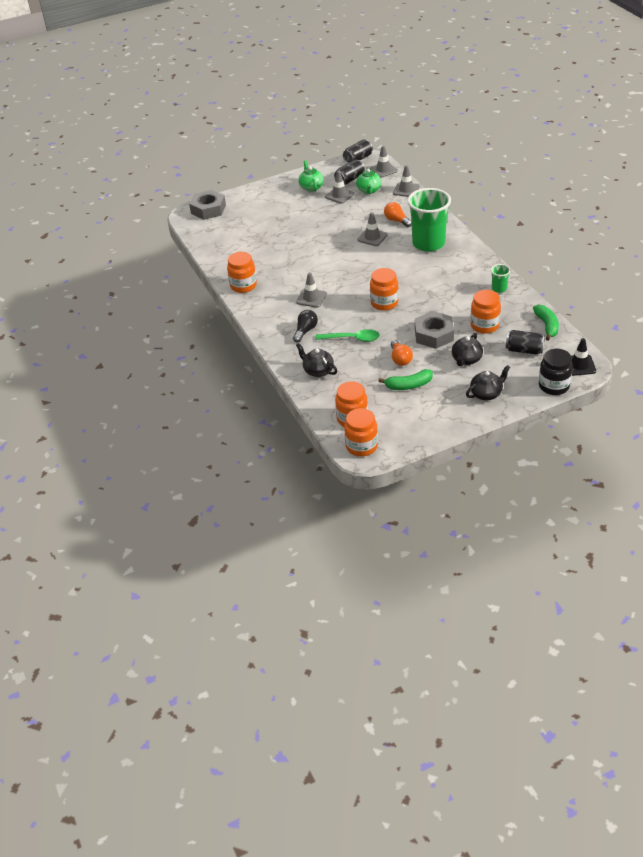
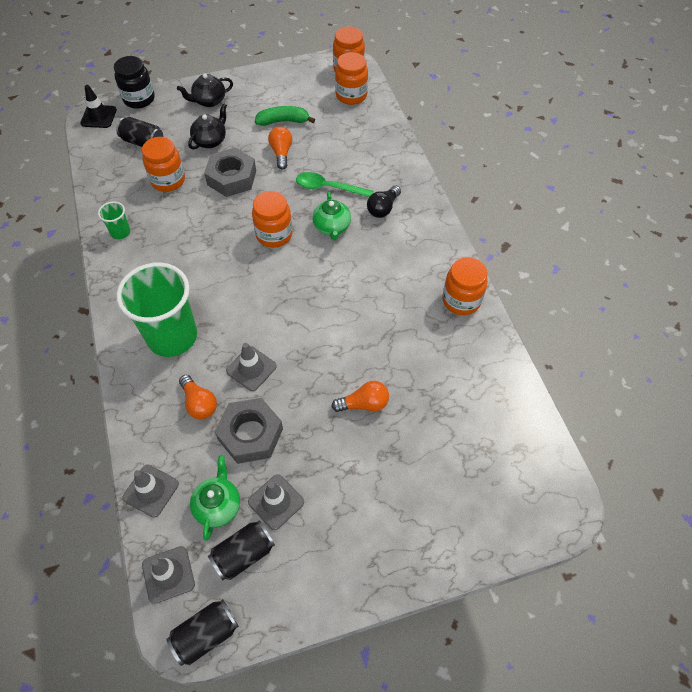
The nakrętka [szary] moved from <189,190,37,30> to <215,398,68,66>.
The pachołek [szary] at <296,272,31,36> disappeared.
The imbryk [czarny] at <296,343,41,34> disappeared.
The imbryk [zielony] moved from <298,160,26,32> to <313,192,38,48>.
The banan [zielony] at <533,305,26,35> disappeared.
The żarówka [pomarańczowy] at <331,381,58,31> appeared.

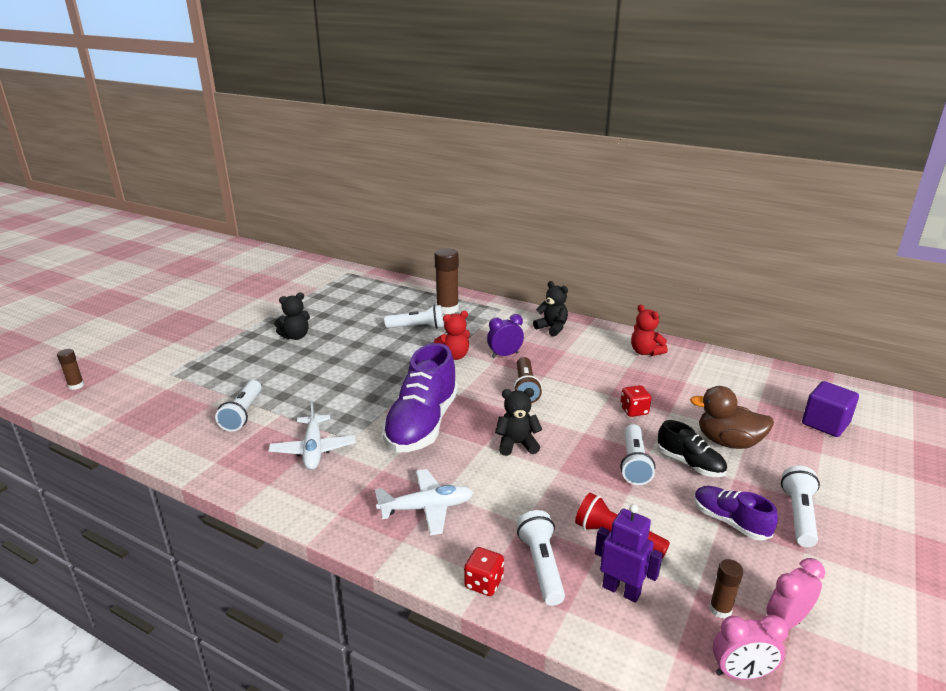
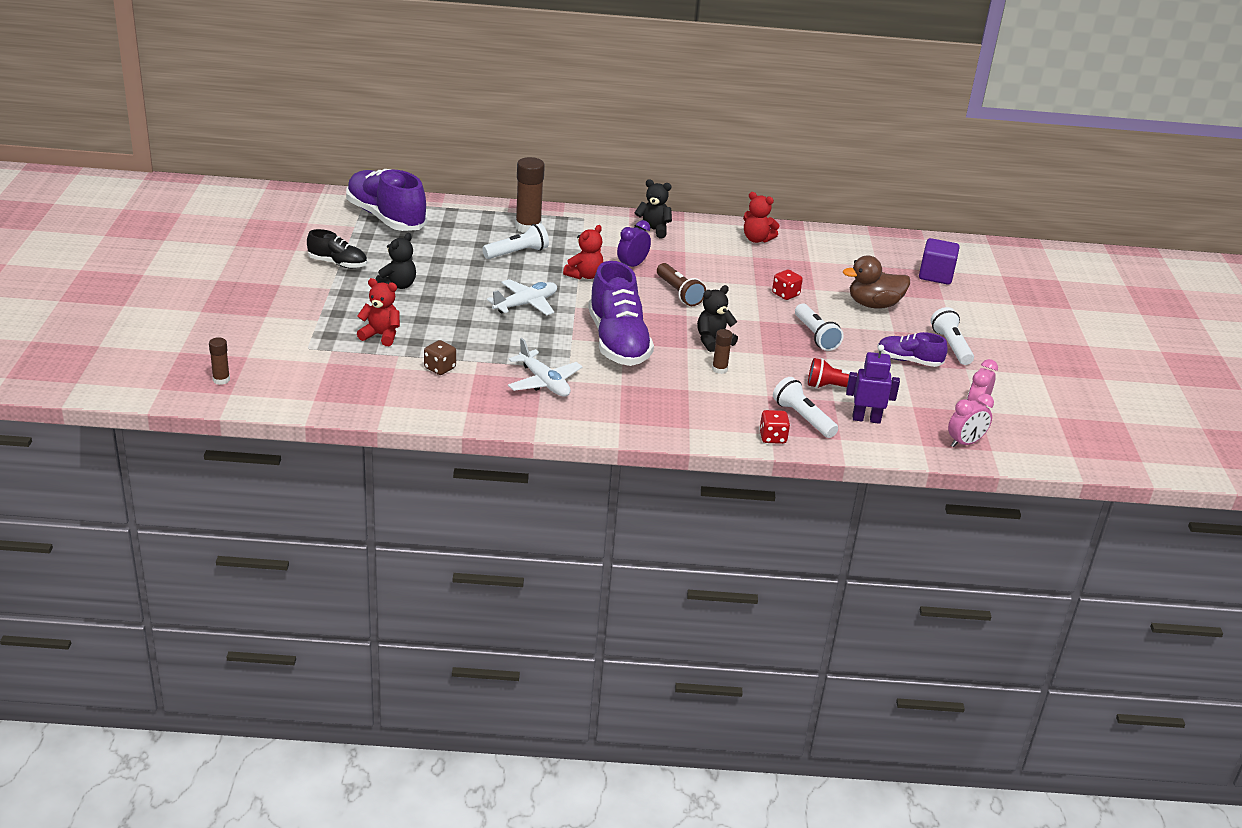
The latarka [biały] at <215,380,46,52> was replaced by the kostka do gry [brązowy] at <424,340,32,35>.
The samolot [biały] moved from <375,469,98,66> to <487,279,70,36>.
The but [czarny] moved from <657,420,70,57> to <307,229,60,39>.
The klej w sztyfcie [brązowy] moved from <709,559,34,60> to <712,329,21,45>.
The but [fioletowy] at <346,169,81,62> appeared.
The miś [czerwony] at <357,278,43,68> appeared.

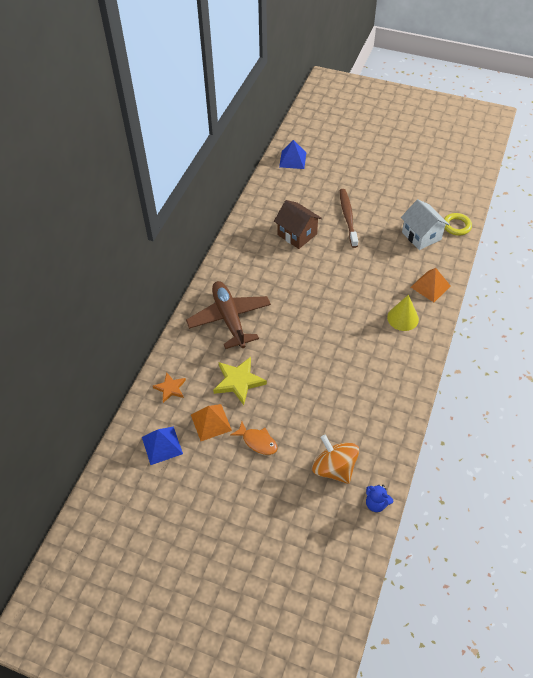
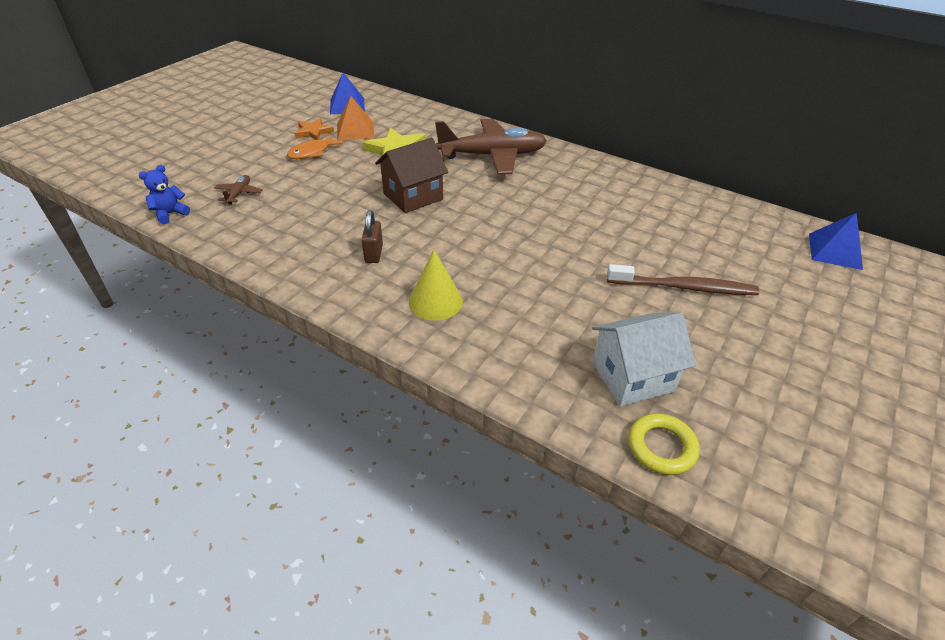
The gwiazda [pomarańczowy] moved from <153,373,33,30> to <295,118,39,22>.
The domek [brązowy] moved from <274,200,48,49> to <375,138,73,75>.
The bączek [pomarańczowy] at <312,435,47,49> was replaced by the samolot [brązowy] at <214,175,49,30>.
The piramida [pomarańczowy] at <411,268,40,34> disappeared.
The kłódka [brązowy] at <362,210,21,53> appeared.

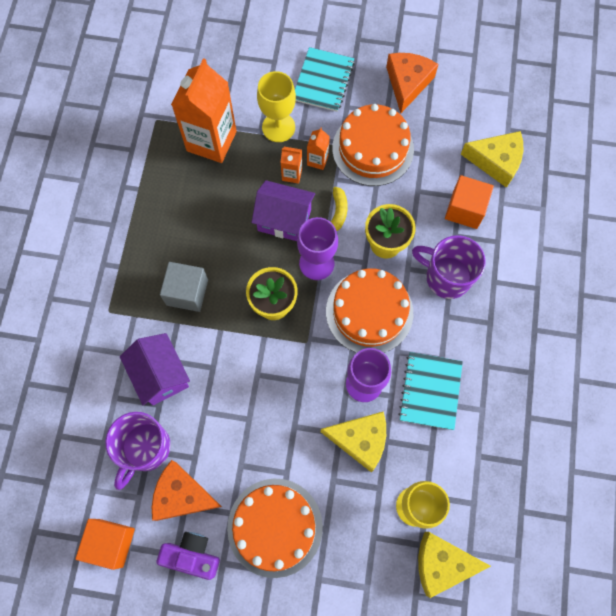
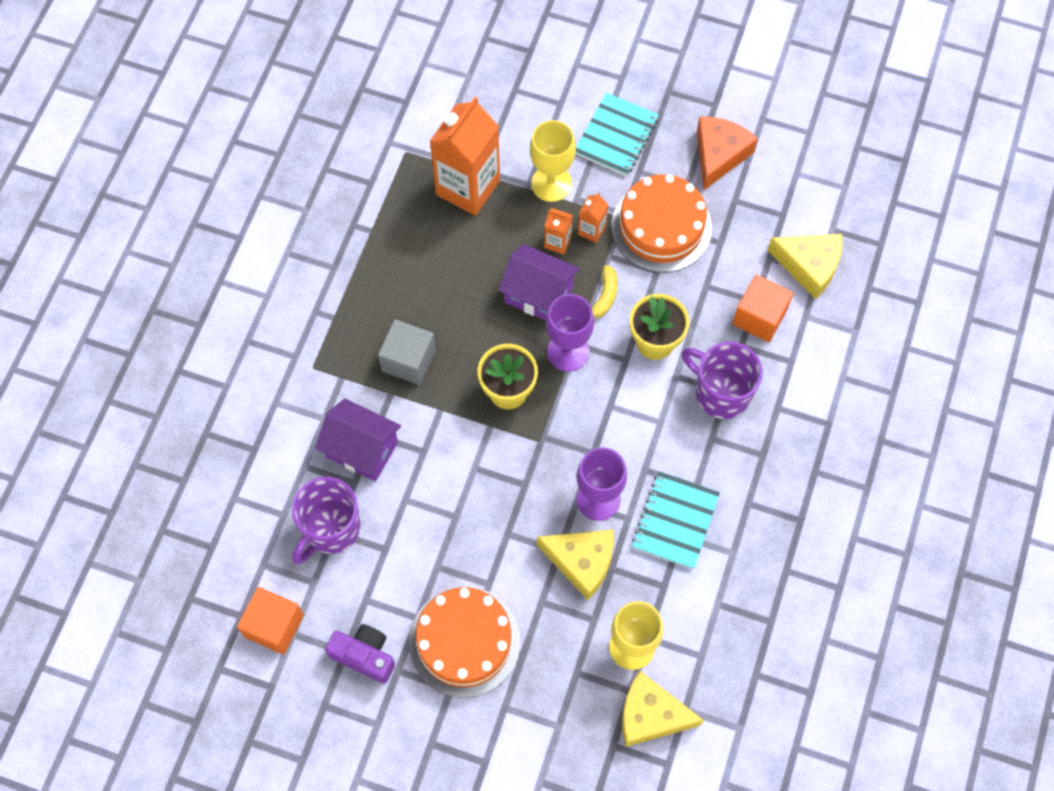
The domek [fioletowy] at <120,333,70,72> turned 45 degrees counterclockwise.
The ser [pomarańczowy] at <152,460,70,61> disappeared.
The tort [pomarańczowy] at <326,268,87,85> disappeared.

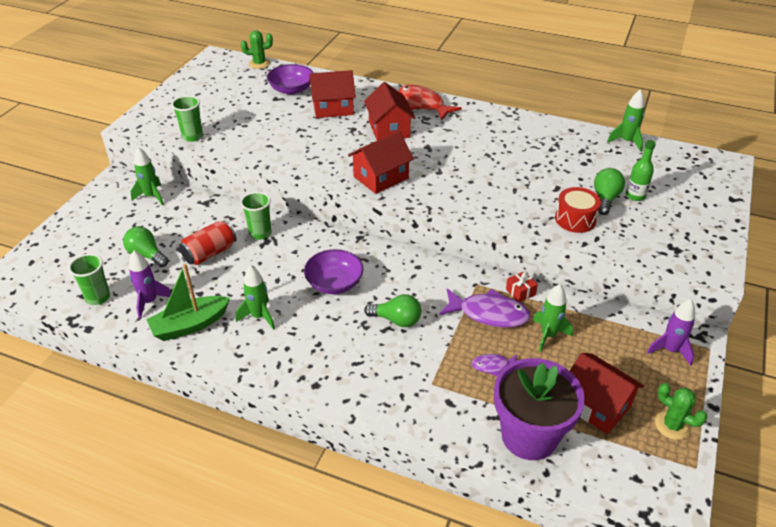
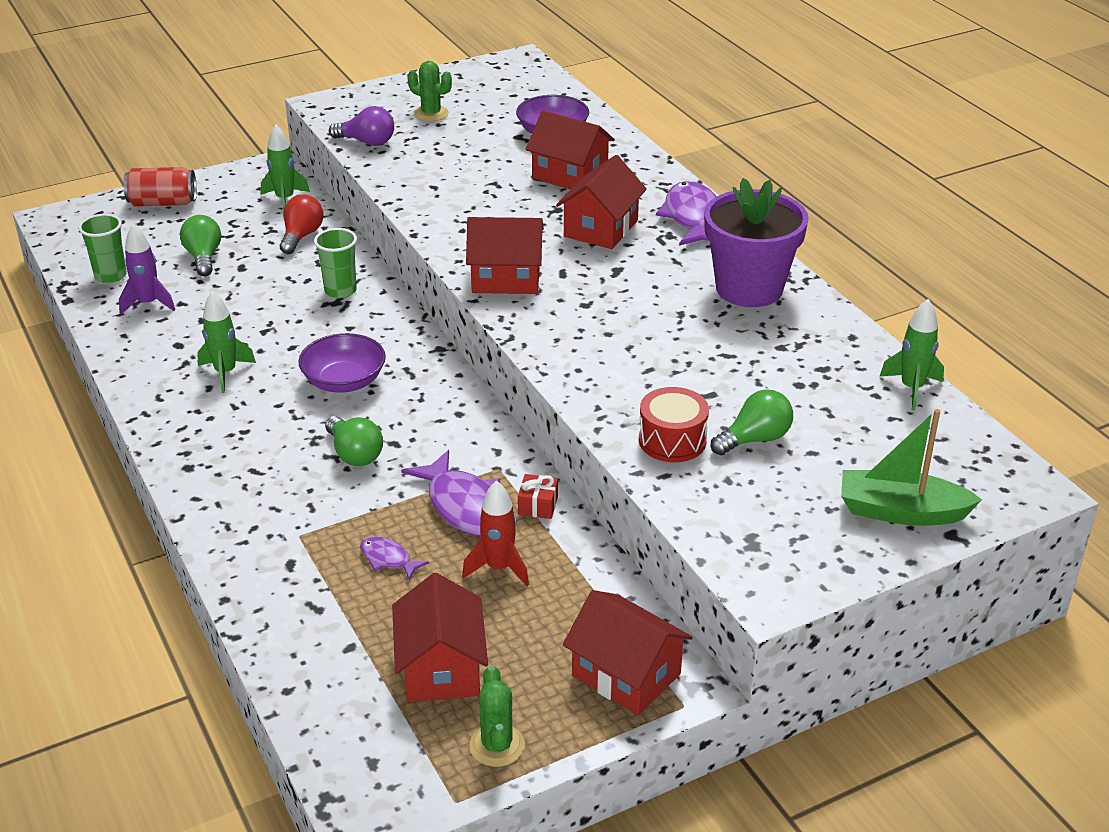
The łódka [zielony] moved from <146,264,84,77> to <841,409,141,117>.
The szklanka [zielony] at <171,96,32,46> was replaced by the żarówka [fioletowy] at <329,106,65,40>.
The puszka [czerwony] moved from <179,220,58,45> to <123,167,74,39>.
The kaktus [zielony] moved from <241,30,32,39> to <407,61,45,61>.
The ryba [czerwony] at <399,85,63,35> became the ryba [fioletowy] at <656,181,60,65>.
The doniczka [fioletowy] moved from <494,358,91,102> to <704,178,105,129>.
The rakieta [zielony] at <533,284,40,68> became the rakieta [czerwony] at <462,480,67,106>.
The butelka [zielony] at <626,140,30,61> disappeared.
The rakieta [fioletowy] at <647,299,48,67> was replaced by the domek [czerwony] at <563,590,130,126>.
The żarówka [czerwony] at <280,194,43,60> appeared.

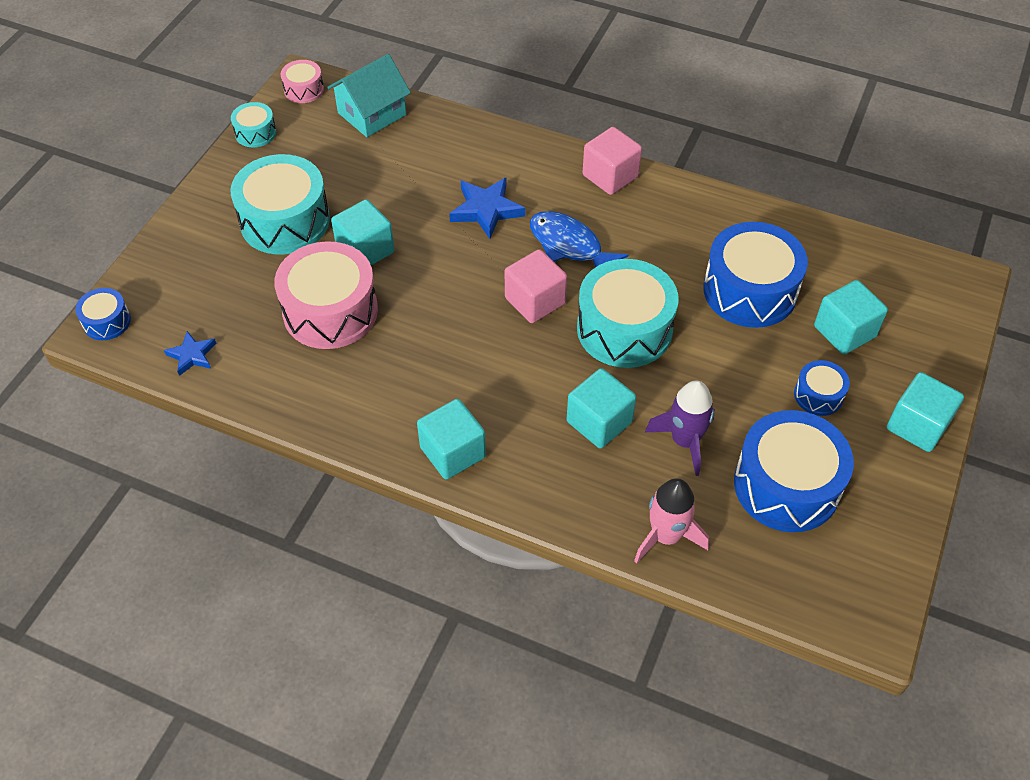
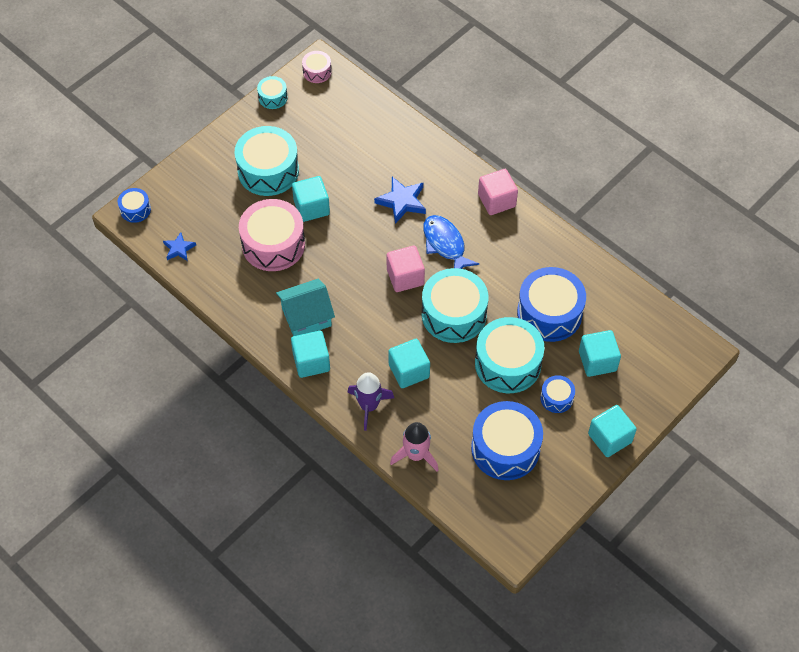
The domek [turkusowy] moved from <327,54,84,83> to <276,279,59,57>.
The rakieta [fioletowy] moved from <645,381,70,95> to <347,372,47,59>.
The bęben [turkusowy] at <475,317,70,76> appeared.

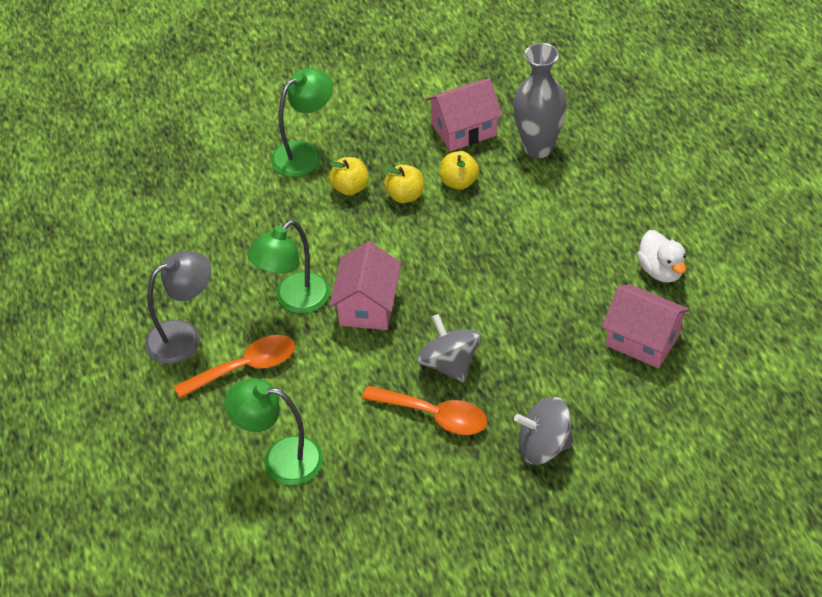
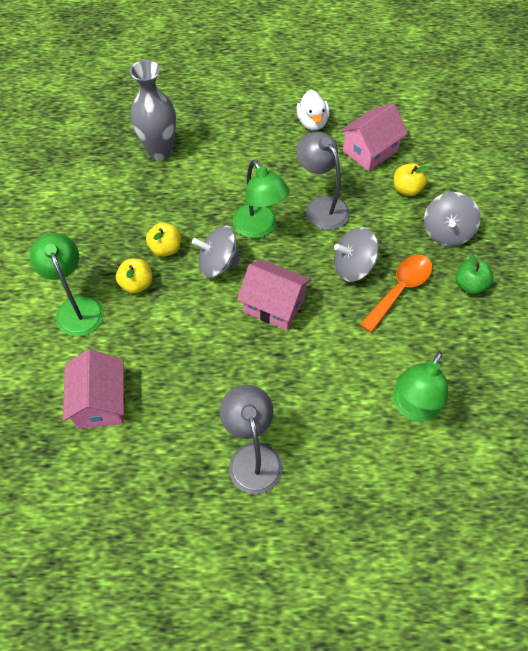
The łyżka [pomarańczowy] at <174,335,121,64> disappeared.
The lampka [zielony] moved from <247,220,83,94> to <233,160,56,78>.
The domek [różowy] moved from <426,78,76,73> to <63,349,61,80>.
The jabłko [żółty] moved from <440,151,39,39> to <394,163,35,33>.
The kaczka [biały] at <637,230,49,53> turned 90 degrees clockwise.
The bączek [szary] at <192,226,49,52> appeared.
The lampka [szary] at <296,132,53,98> appeared.
The jabłko [zielony] at <455,252,38,42> appeared.

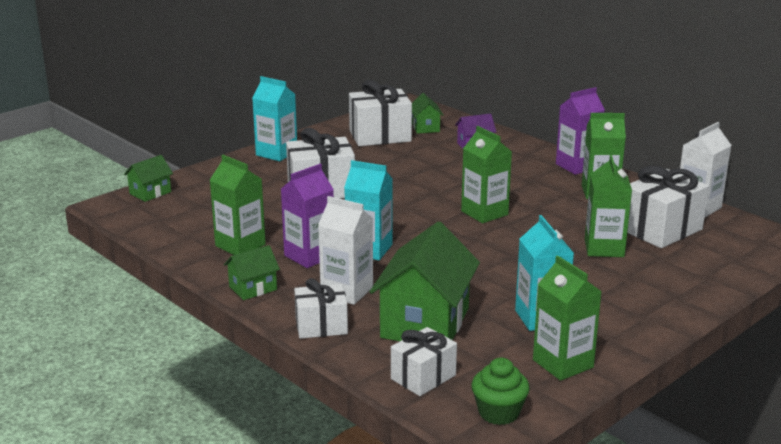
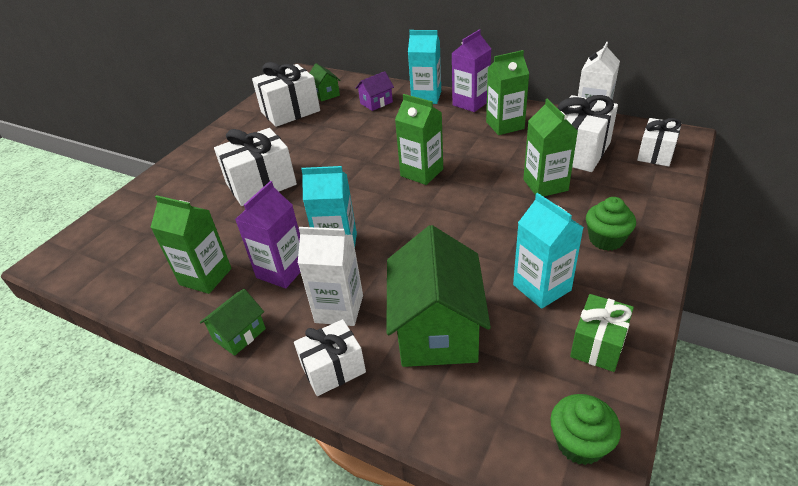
The domek [zielony] at <124,155,49,47> disappeared.
The karton mleka [turkusowy] moved from <252,76,45,85> to <408,30,33,74>.
The prezent [biały] moved from <391,327,66,69> to <637,118,45,49>.
The karton mleka [zielony] at <533,255,69,126> was replaced by the prezent [zielony] at <570,294,64,78>.
The muffinka [zielony] at <586,197,50,54> appeared.

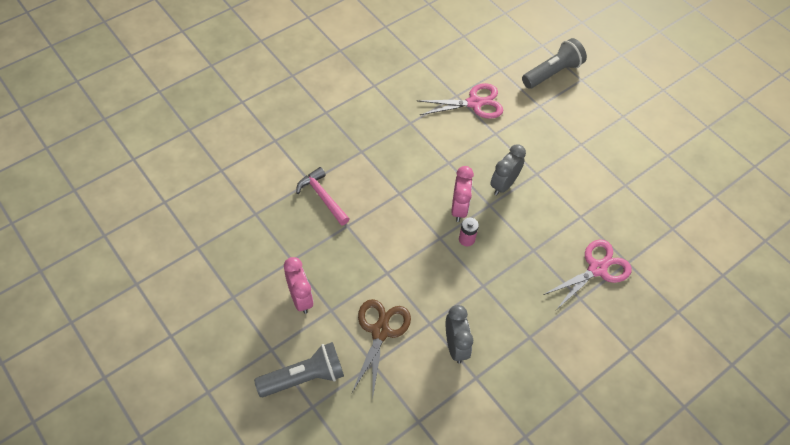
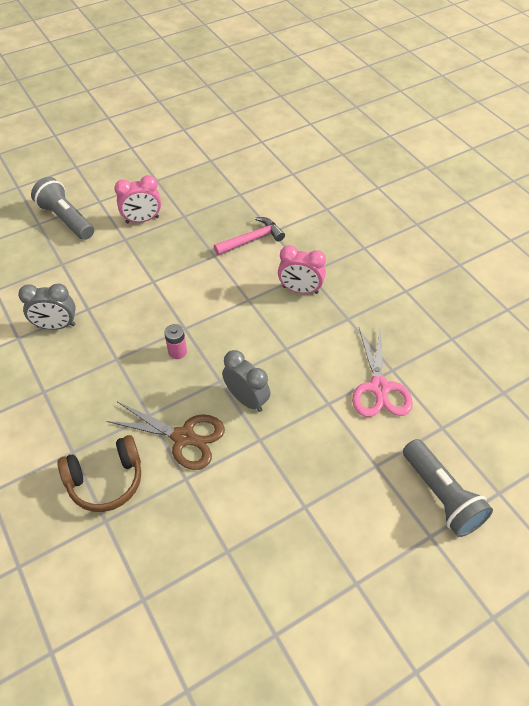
The latarka [szary] at <254,342,90,55> turned 150 degrees clockwise.
The nożyczki [brązowy] moved from <352,299,59,95> to <106,402,119,68>.
The budzik [różowy] moved from <451,166,23,56> to <278,245,48,49>.
The nożyczki [różowy] at <543,240,89,70> was replaced by the słuchawki [brązowy] at <57,435,84,77>.

